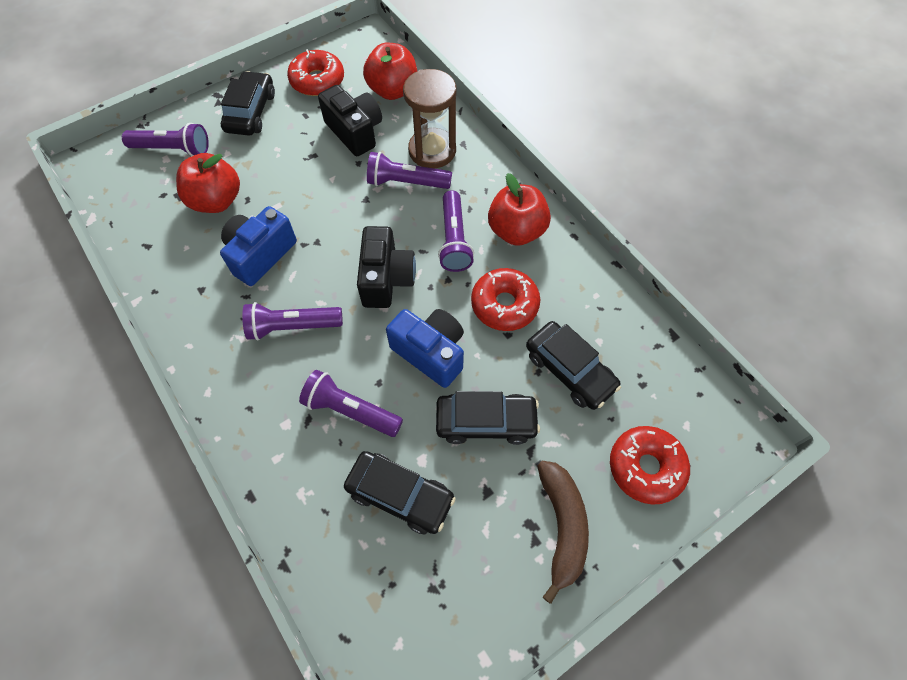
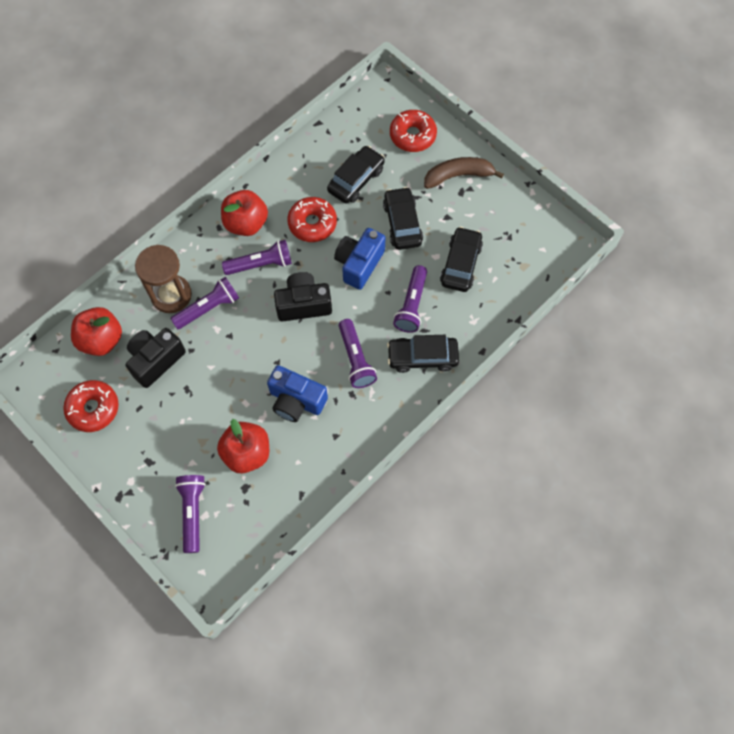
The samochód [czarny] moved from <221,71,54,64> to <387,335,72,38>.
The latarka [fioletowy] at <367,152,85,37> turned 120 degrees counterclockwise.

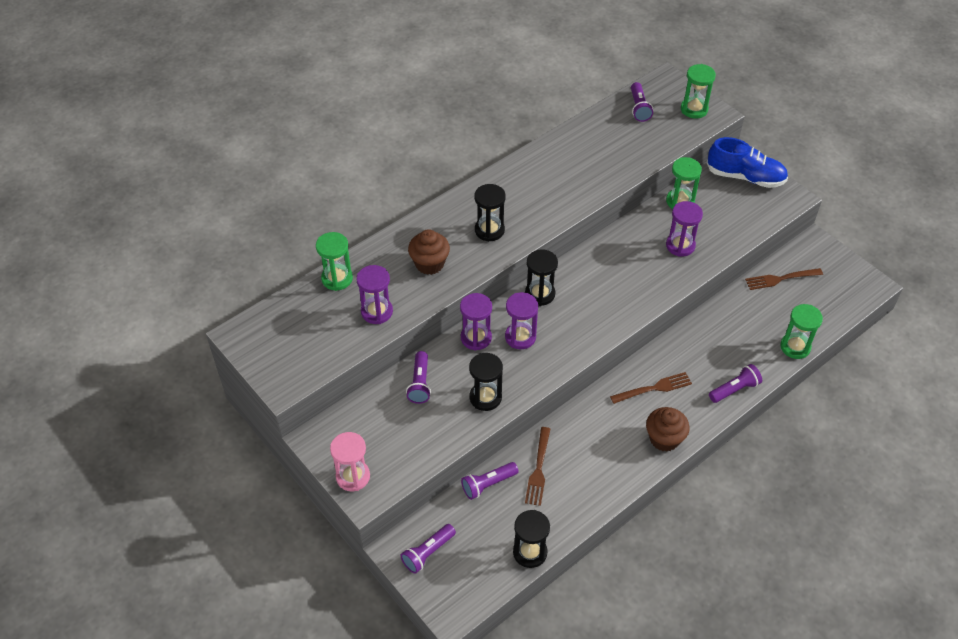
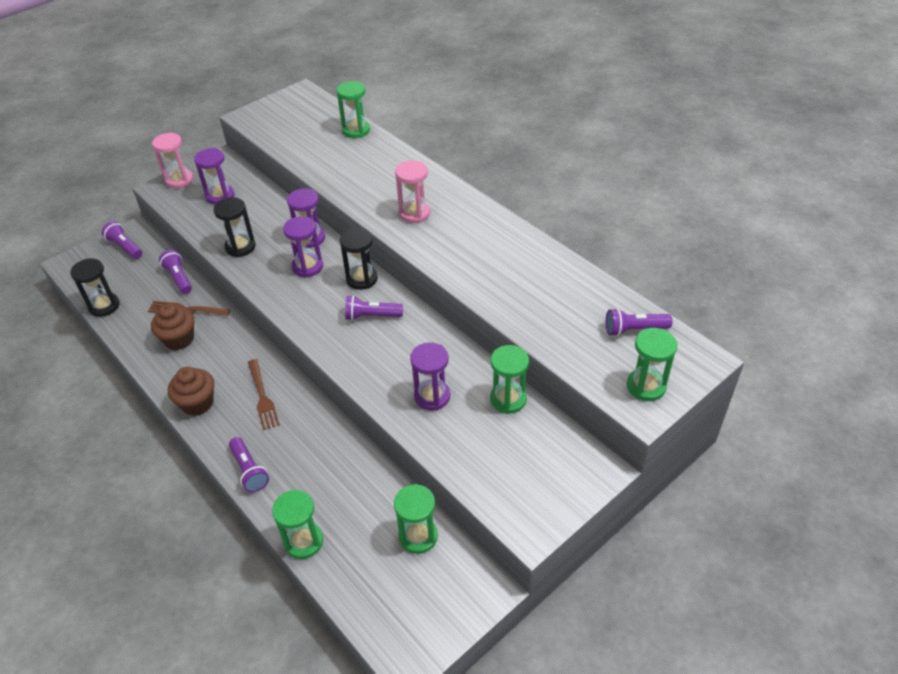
The klepsydra [fioletowy] moved from <357,265,36,59> to <194,148,40,57>.
The latarka [fioletowy] moved from <406,351,25,53> to <345,295,58,26>.
The muffinka [brązowy] moved from <408,229,42,46> to <151,303,43,47>.
The klepsydra [czarny] at <475,184,31,58> became the klepsydra [różowy] at <395,160,35,63>.
The but [niebieski] at <707,137,81,51> disappeared.
The widelec [brązowy] at <745,268,78,22> was replaced by the klepsydra [zielony] at <394,484,44,70>.

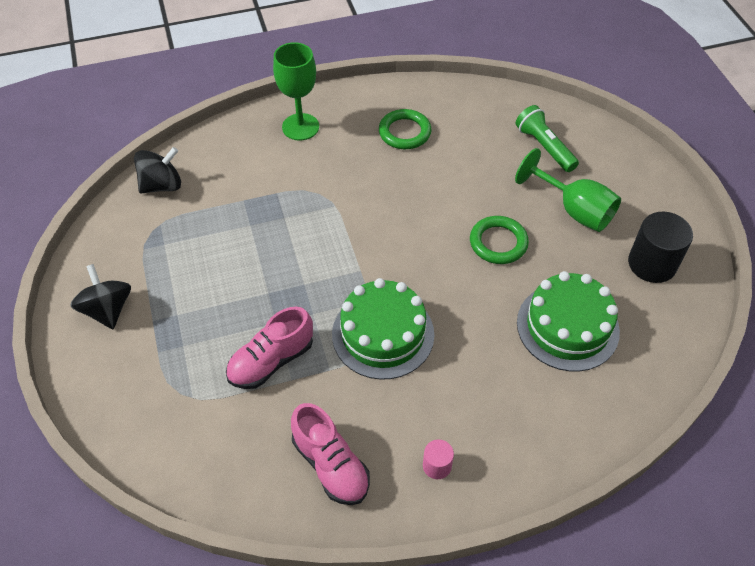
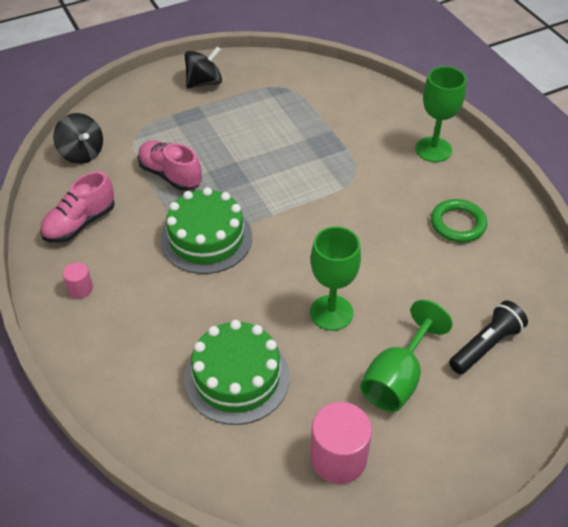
The bączek [czarny] moved from <134,147,47,47> to <53,113,50,51>.
The pierścień [zielony] at <470,216,59,48> was replaced by the kielich [zielony] at <310,226,51,105>.
The latarka [zielony] at <515,105,64,67> became the latarka [czarny] at <449,300,79,74>.
The walec [czarny] at <628,212,65,71> became the walec [różowy] at <310,402,62,82>.

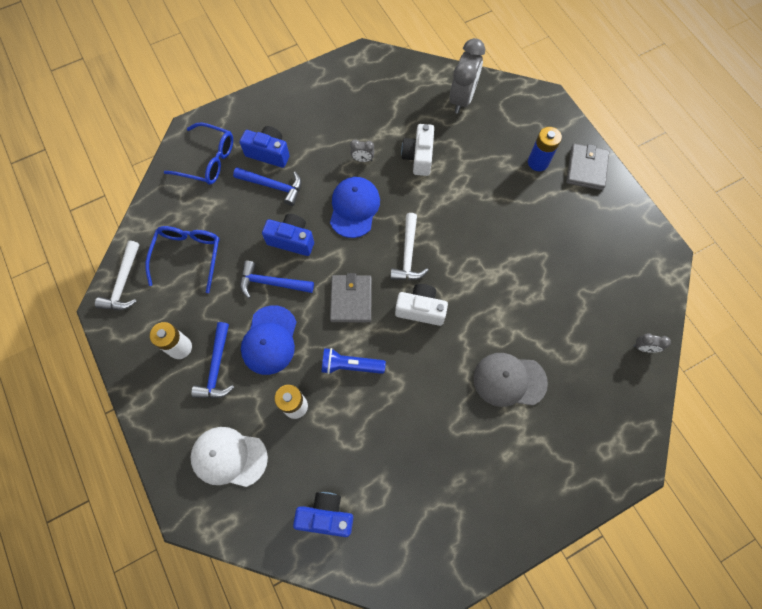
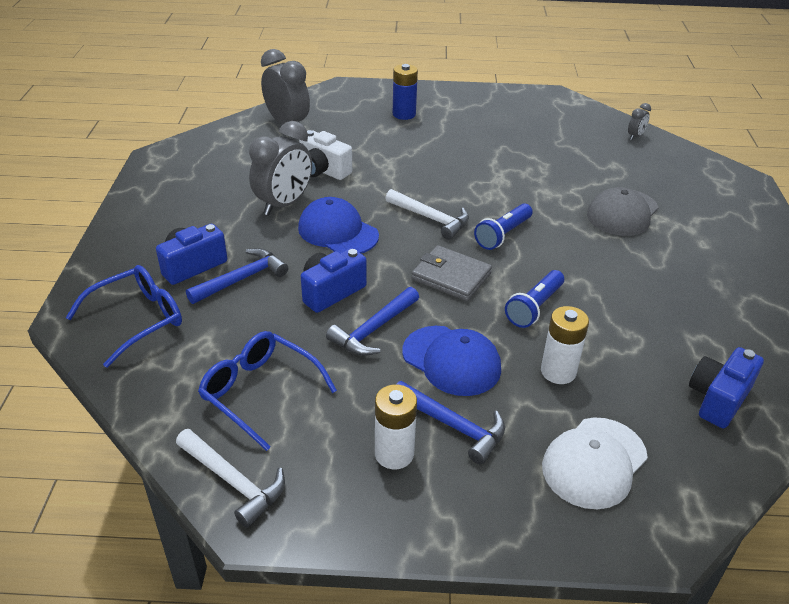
The budzik [szary] at <350,140,24,22> changed to 2.19 times the size.
The aparat fotograficzny [biały] at <395,284,53,42> was replaced by the latarka [niebieski] at <474,203,59,47>.
The portfel [szary] at <566,144,44,46> disappeared.

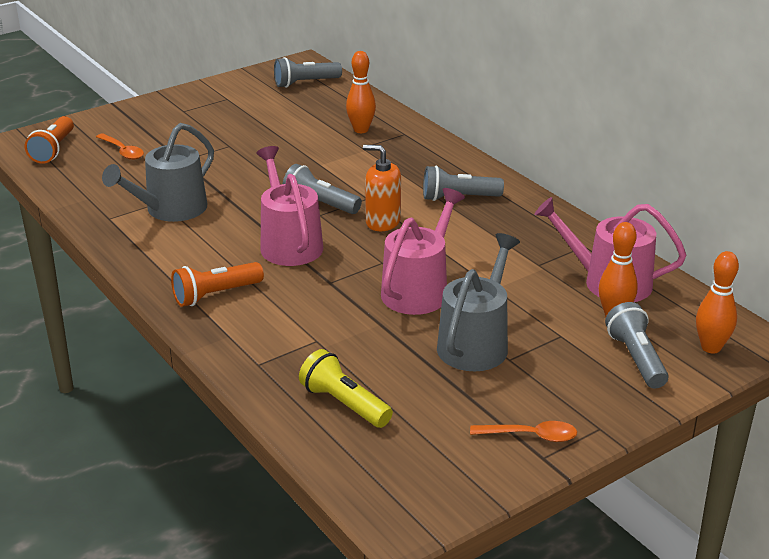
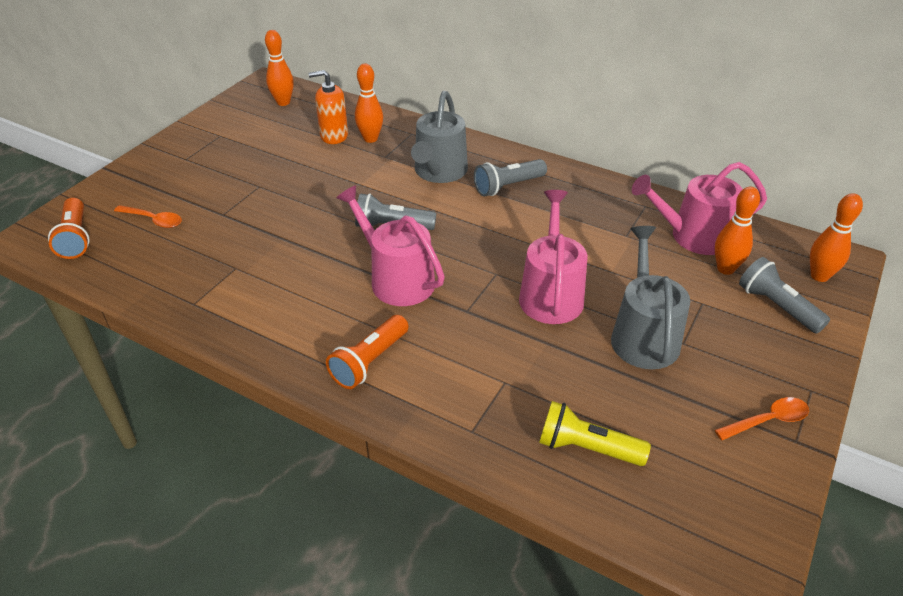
The konewka [szary] moved from <102,123,112,99> to <411,91,57,92>.
The latarka [szary] at <274,57,68,31> was replaced by the kręgiel [pomarańczowy] at <265,30,29,76>.
The dozownik mydła [pomarańczowy] moved from <363,145,38,86> to <309,70,39,74>.

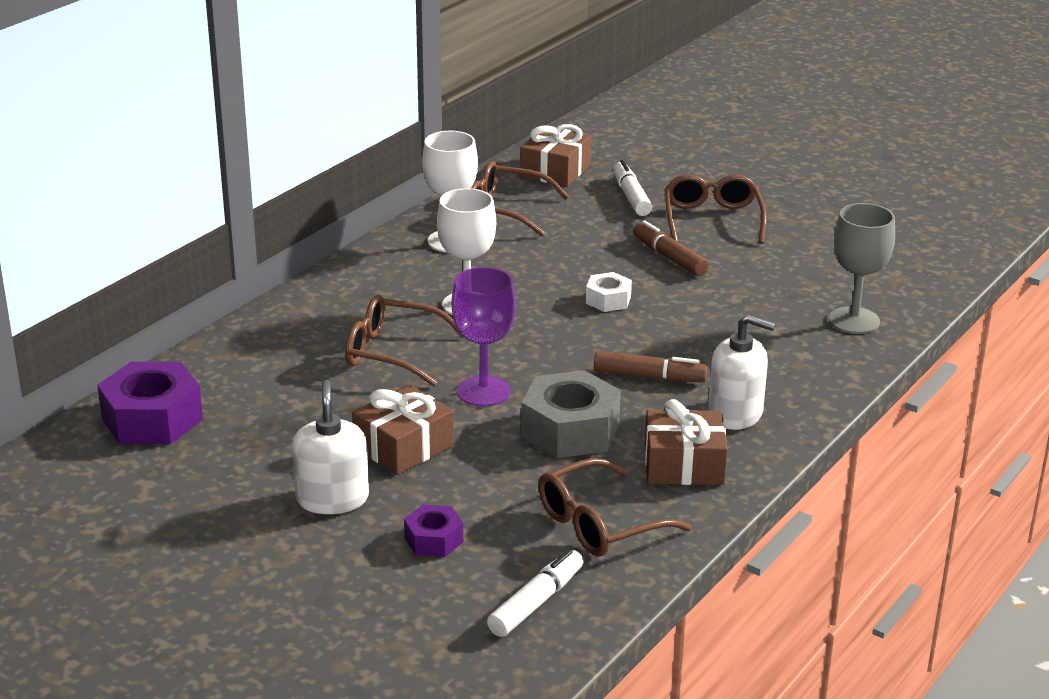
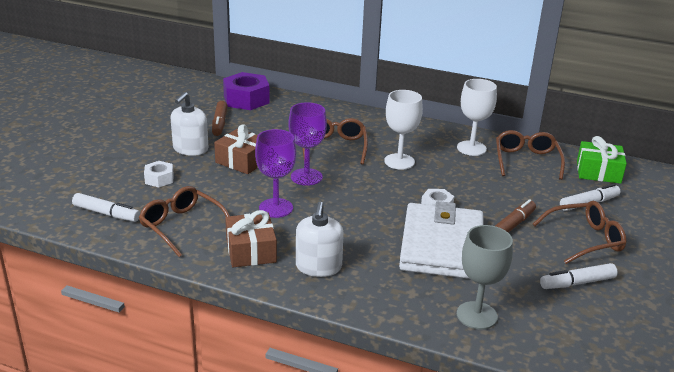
The dozownik mydła [biały] at <292,380,77,134> turned 135 degrees clockwise.
The nakrętka [fioletowy] at <404,505,59,52> became the nakrętka [biały] at <144,161,30,26>.
The prezent [brązowy] at <520,124,71,63> became the prezent [zielony] at <577,136,50,48>.
The nakrętka [szary] at <521,370,100,88> was replaced by the kielich [fioletowy] at <255,129,41,89>.
The flamaster [brązowy] moved from <594,350,114,32> to <212,101,16,35>.
The portfel [biały] at <399,201,84,78> appeared.
The flamaster [biały] at <540,263,77,26> appeared.

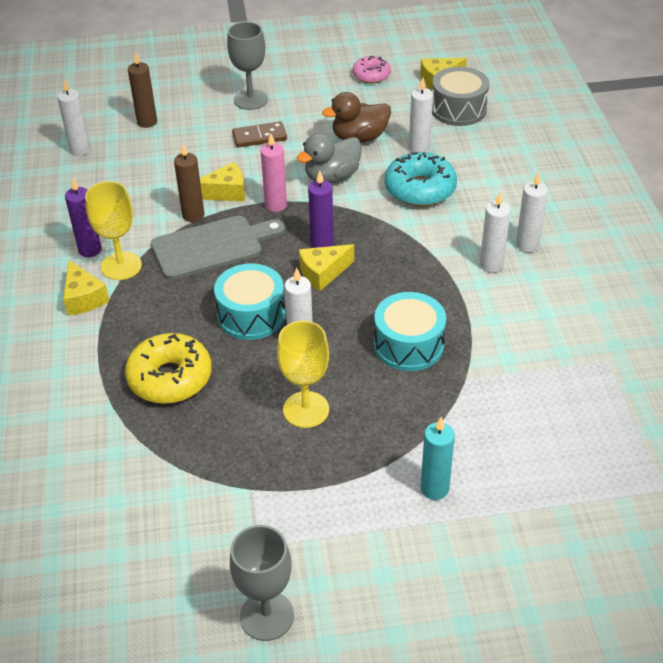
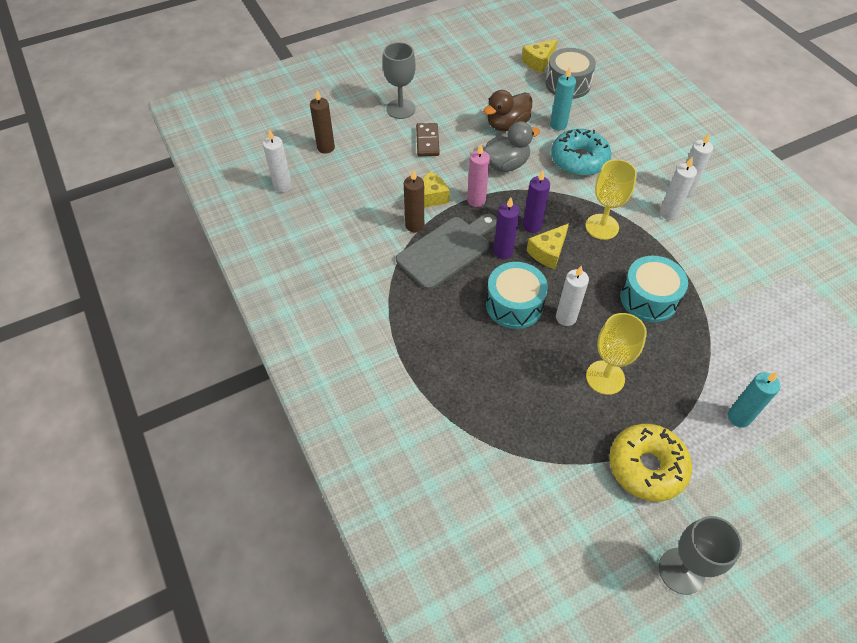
The ser [żółty] at <63,260,46,55> disappeared.
The świeca [fioletowy] moved from <65,178,37,79> to <494,197,26,62>.
The kielich [żółty] moved from <85,181,57,99> to <585,159,52,81>.
The donut [żółty] moved from <125,333,87,71> to <609,424,83,78>.
The kostka domina [brązowy] at <232,121,55,27> turned 60 degrees counterclockwise.
The kaczka [szary] at <296,133,66,50> turned 150 degrees counterclockwise.
The donut [różowy] at <353,56,38,27> disappeared.
The świeca [biały] at <409,78,24,75> became the świeca [turkusowy] at <550,67,26,63>.

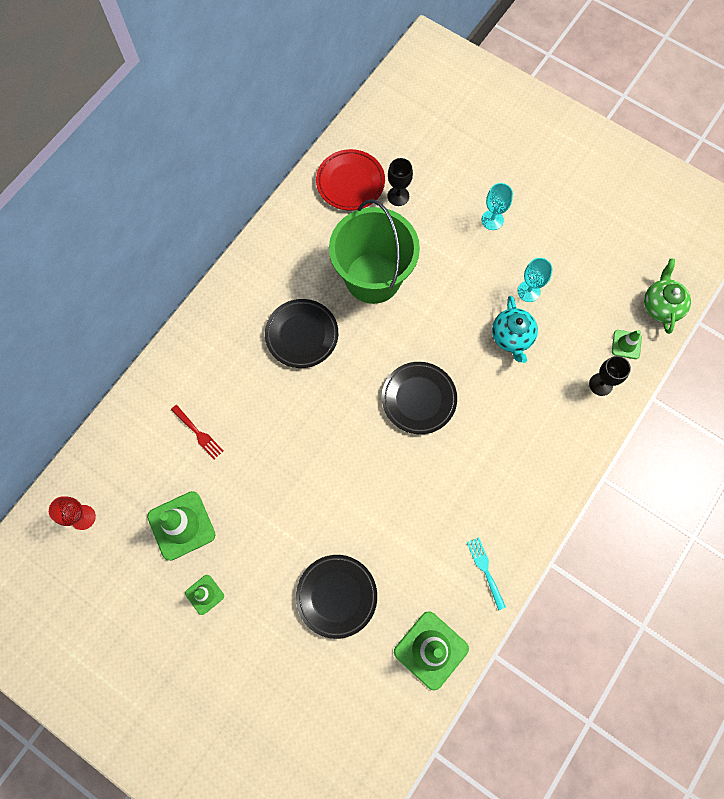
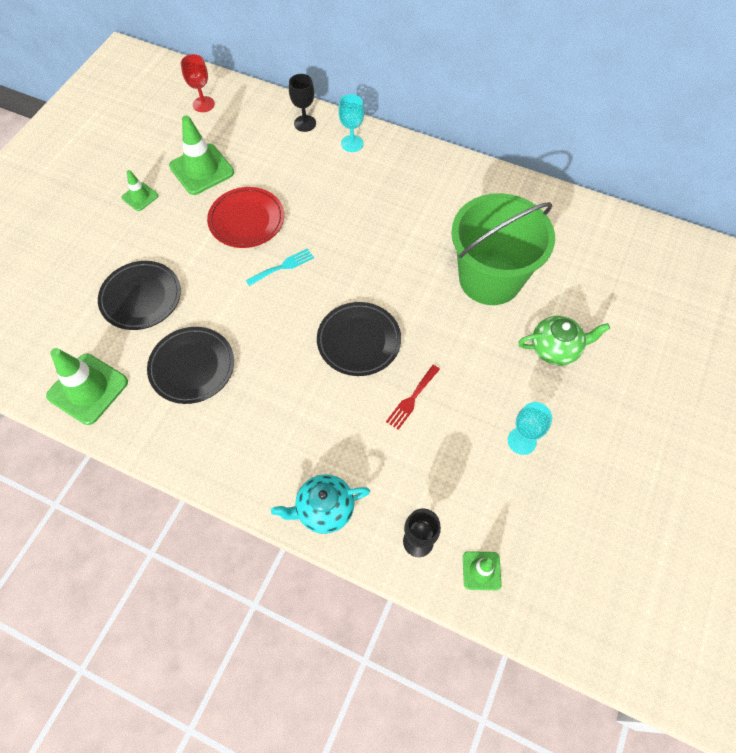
The widelec [czerwony] moved from <171,405,52,54> to <386,365,54,65>.
The talerz [czarny] moved from <265,299,73,69> to <147,327,87,77>.
The talerz [czerwony] moved from <316,149,69,62> to <207,187,77,61>.
The kielich [czarny] moved from <387,158,26,48> to <289,74,27,58>.
The widelec [turkusowy] moved from <467,537,39,73> to <246,248,68,38>.
The kielich [turkusowy] moved from <481,183,32,47> to <338,94,26,58>.
The imbryk [turkusowy] moved from <492,296,46,67> to <271,474,99,60>.
The imbryk [zielony] moved from <644,258,47,76> to <518,316,92,49>.

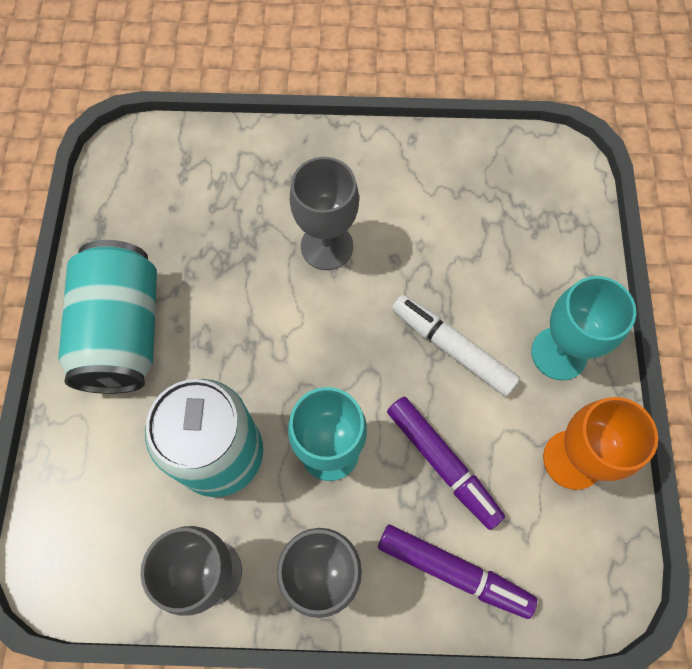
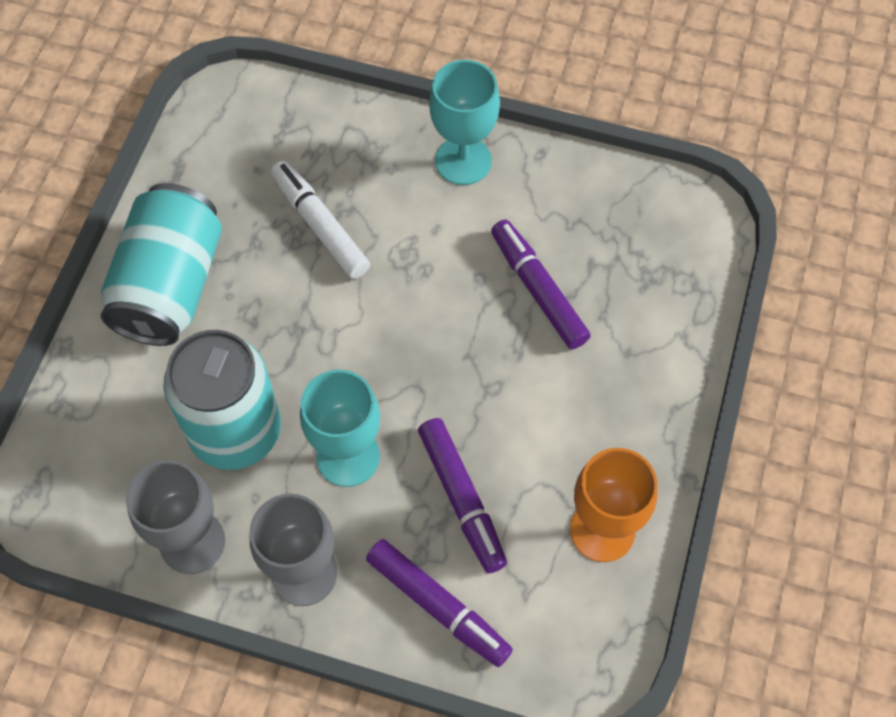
The kielich [szary] at <290,157,69,113> disappeared.
The flamaster [biały] moved from <392,295,128,101> to <271,160,99,119>.
The kielich [turkusowy] moved from <531,276,105,104> to <429,60,71,125>.
The flamaster [fioletowy] at <491,220,99,129> appeared.

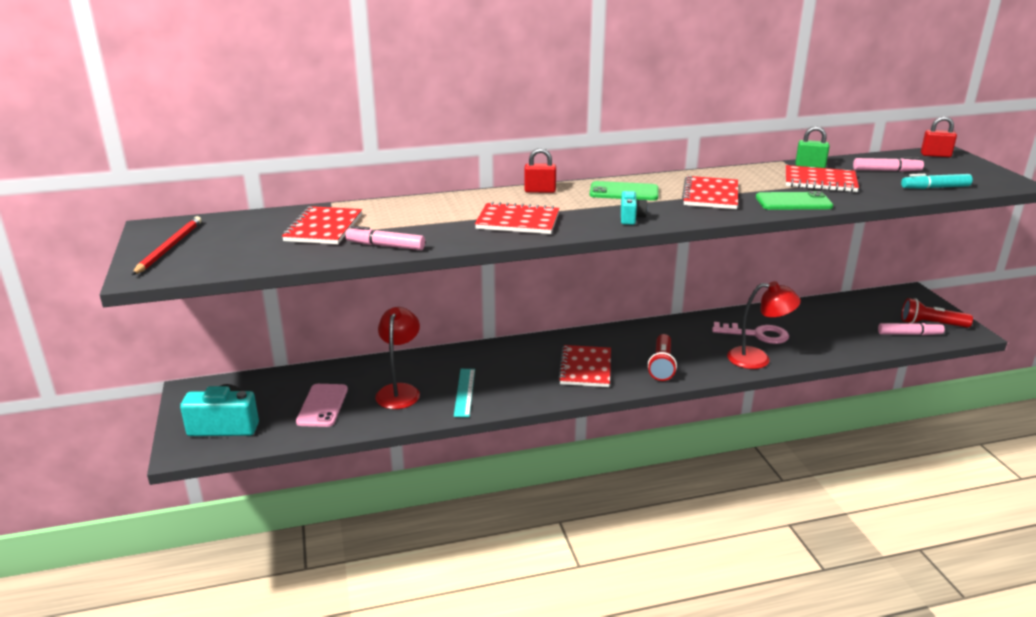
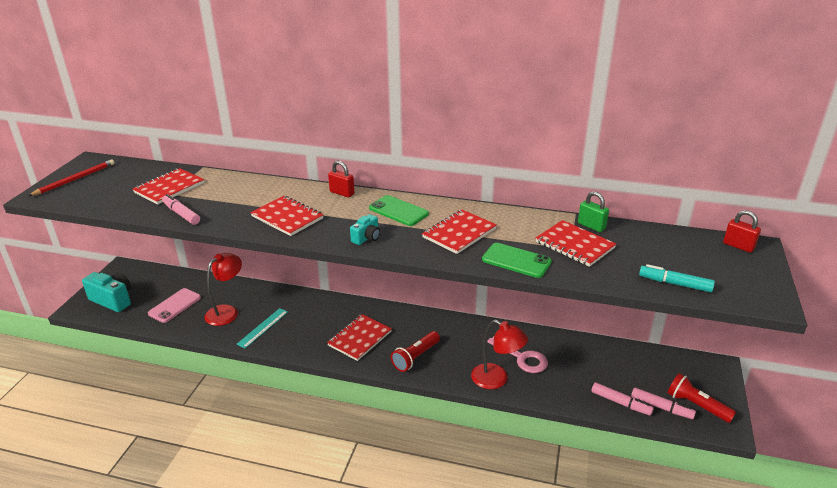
The flamaster [różowy] moved from <853,157,71,15> to <591,382,63,34>.

